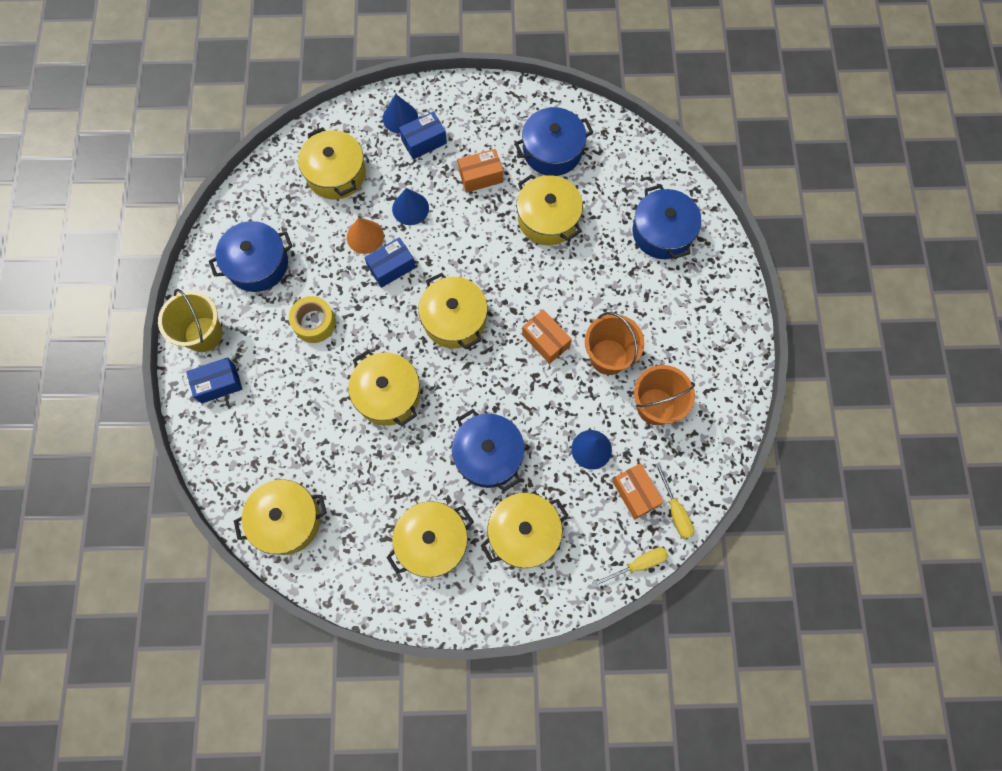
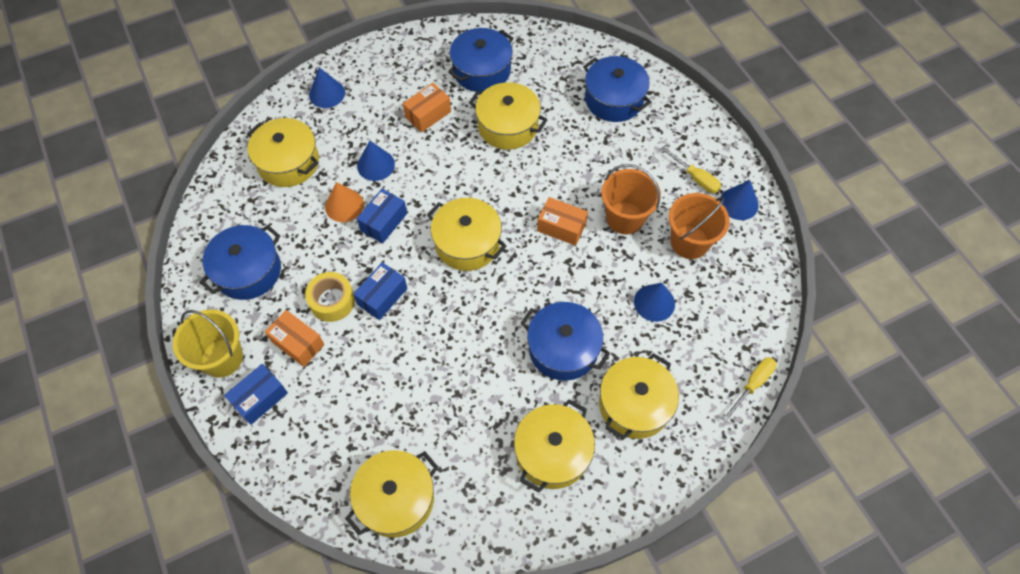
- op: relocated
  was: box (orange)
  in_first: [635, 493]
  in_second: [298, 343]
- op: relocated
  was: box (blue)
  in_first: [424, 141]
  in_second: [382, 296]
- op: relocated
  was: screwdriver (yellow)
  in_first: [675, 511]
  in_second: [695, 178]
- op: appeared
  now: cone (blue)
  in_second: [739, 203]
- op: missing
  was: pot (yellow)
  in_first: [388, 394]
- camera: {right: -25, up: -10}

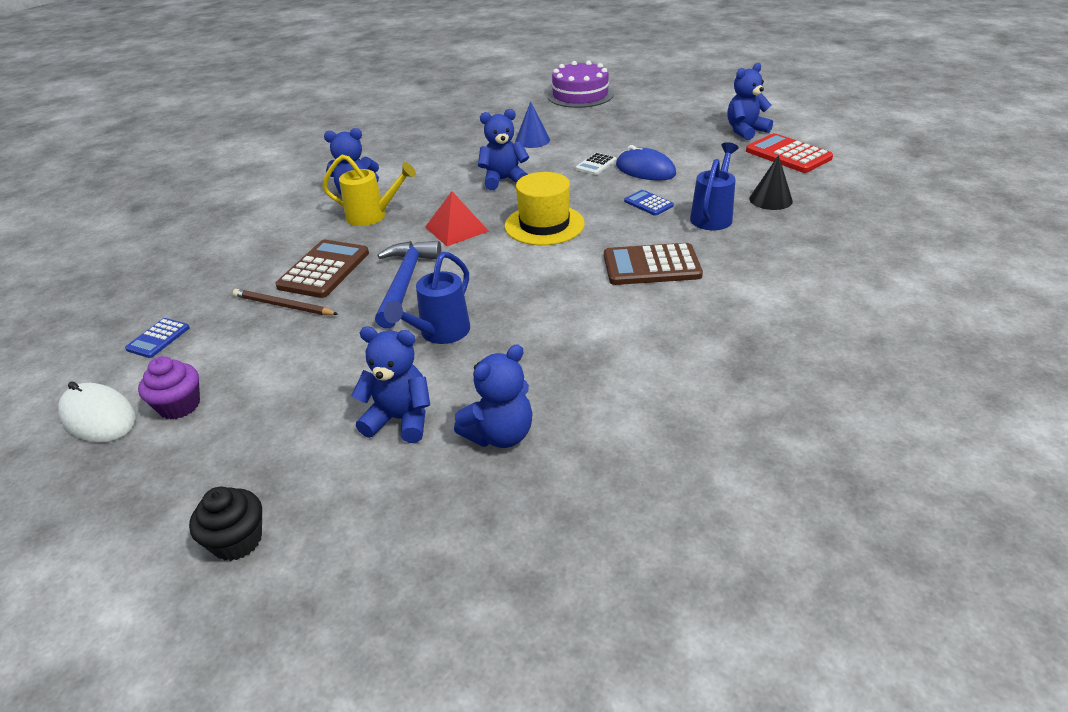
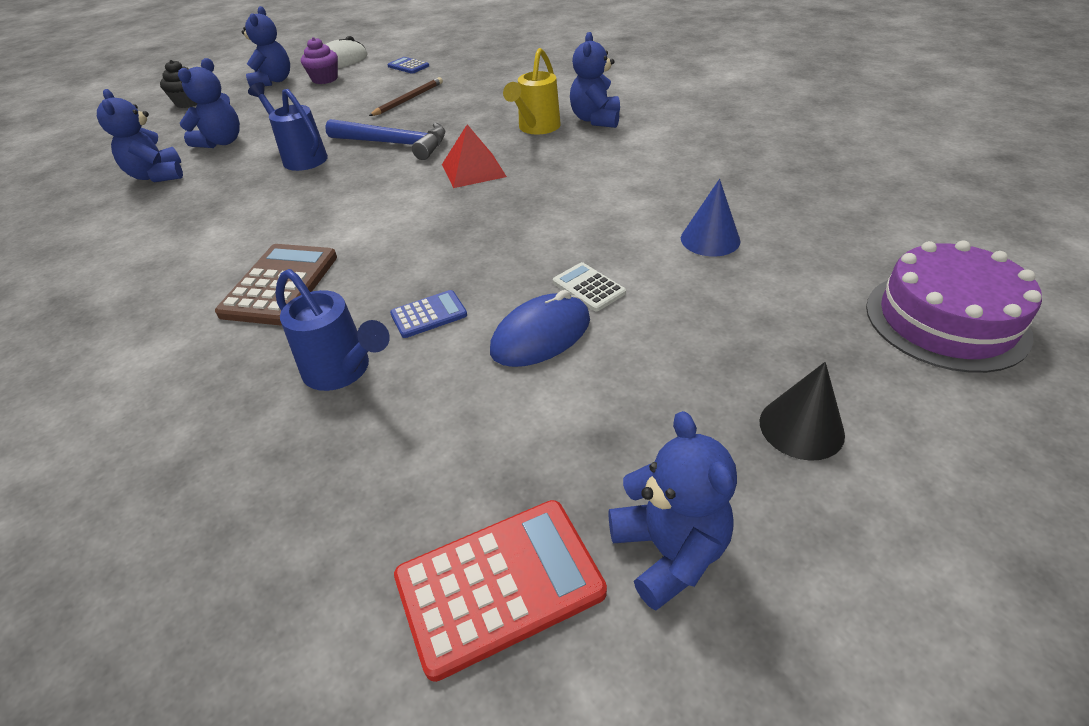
- op: relocated
  was: teddy bear (blue)
  in_first: [503, 180]
  in_second: [273, 81]
- op: relocated
  was: cone (black)
  in_first: [770, 199]
  in_second: [801, 427]
- op: missing
  was: calculator (brown)
  in_first: [324, 270]
- op: missing
  was: hat (yellow)
  in_first: [544, 225]
- camera: {right: 105, up: 5}

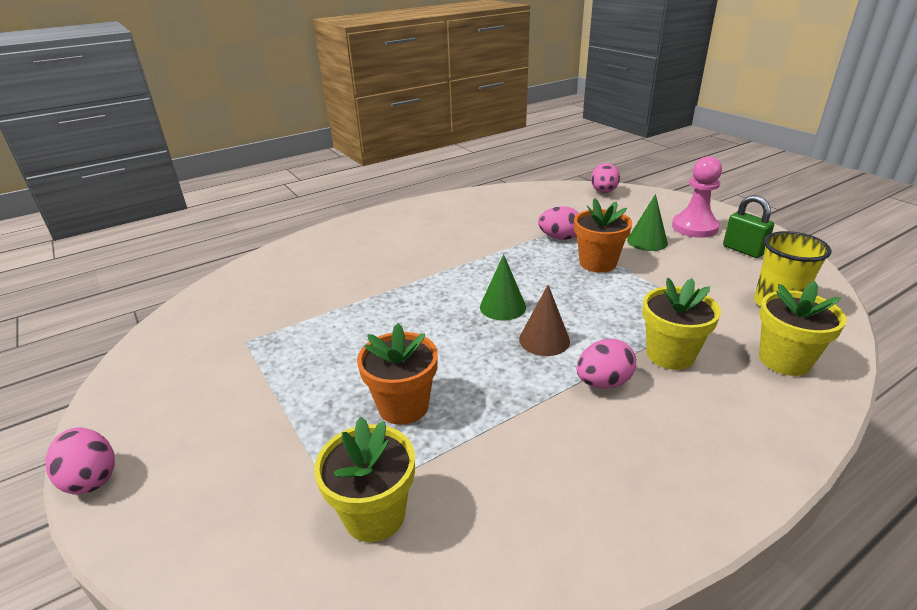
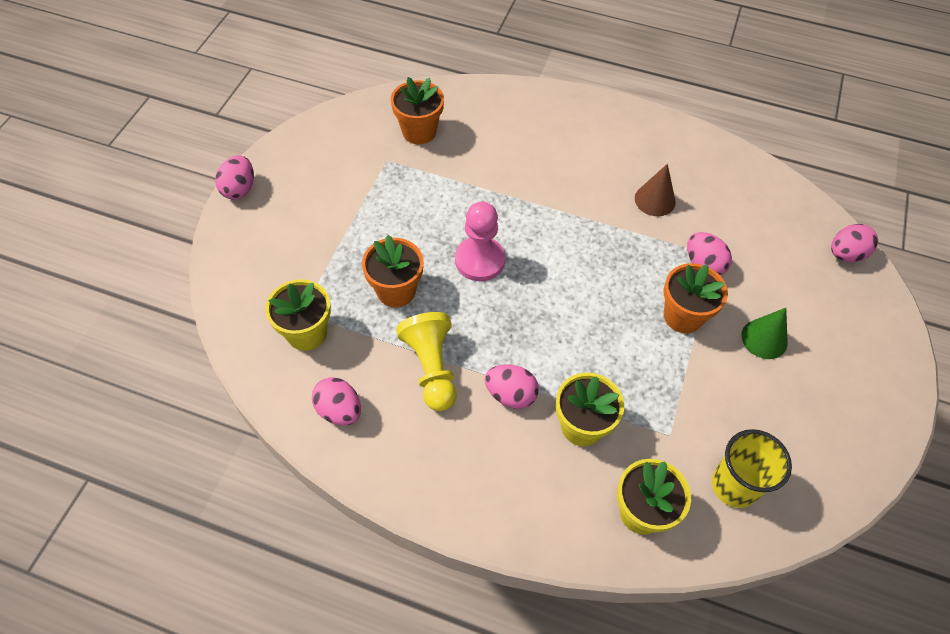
- op: appeared
  now: egg (pink)
  in_second: [339, 410]
- op: appeared
  now: flower pot (orange)
  in_second: [419, 132]
- op: appeared
  now: pawn (yellow)
  in_second: [431, 368]
- op: relocated
  was: pawn (pink)
  in_first: [694, 227]
  in_second: [480, 260]
- op: relocated
  was: cone (brown)
  in_first: [544, 340]
  in_second: [655, 200]
- op: missing
  was: cone (green)
  in_first: [502, 307]
- op: missing
  was: padlock (green)
  in_first: [743, 250]
- camera: {right: 50, up: 25}

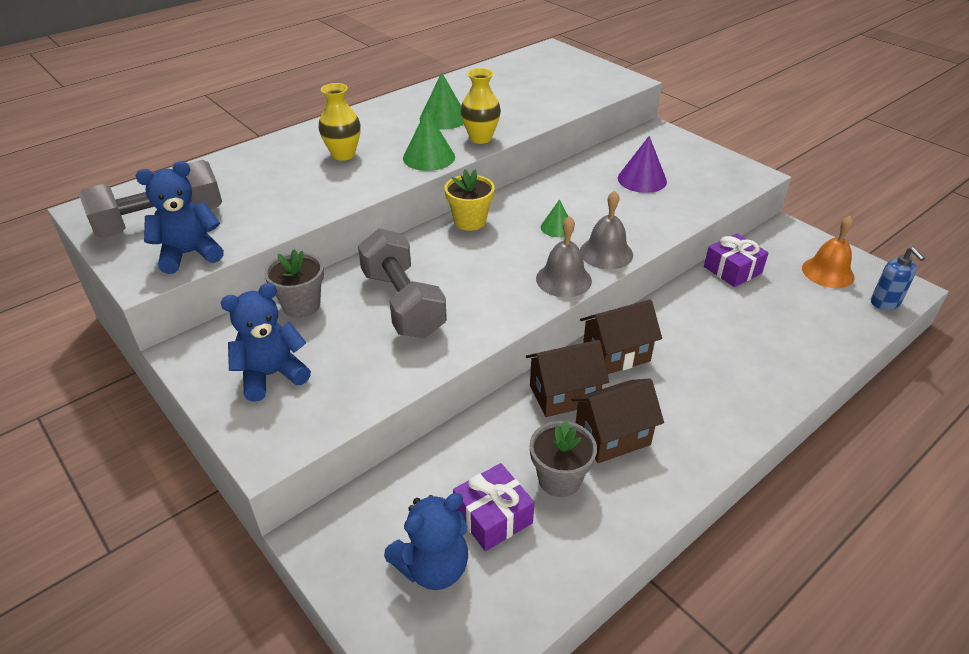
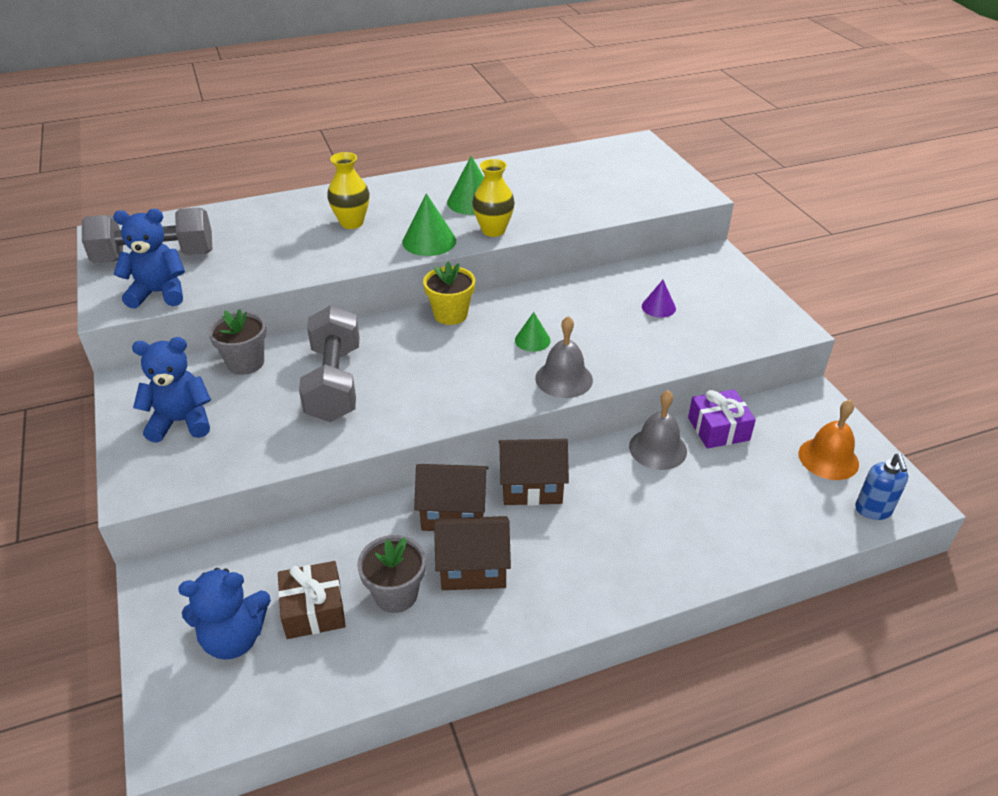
- op: colour
  was: gift (purple)
  now: gift (brown)
  in_first: [493, 516]
  in_second: [314, 609]
- op: relocated
  was: bell (grey)
  in_first: [563, 279]
  in_second: [657, 448]
- op: size
  was: cone (purple)
  in_first: [642, 179]
  in_second: [658, 307]
  ratio: 0.63
- camera: {right: 20, up: 0}

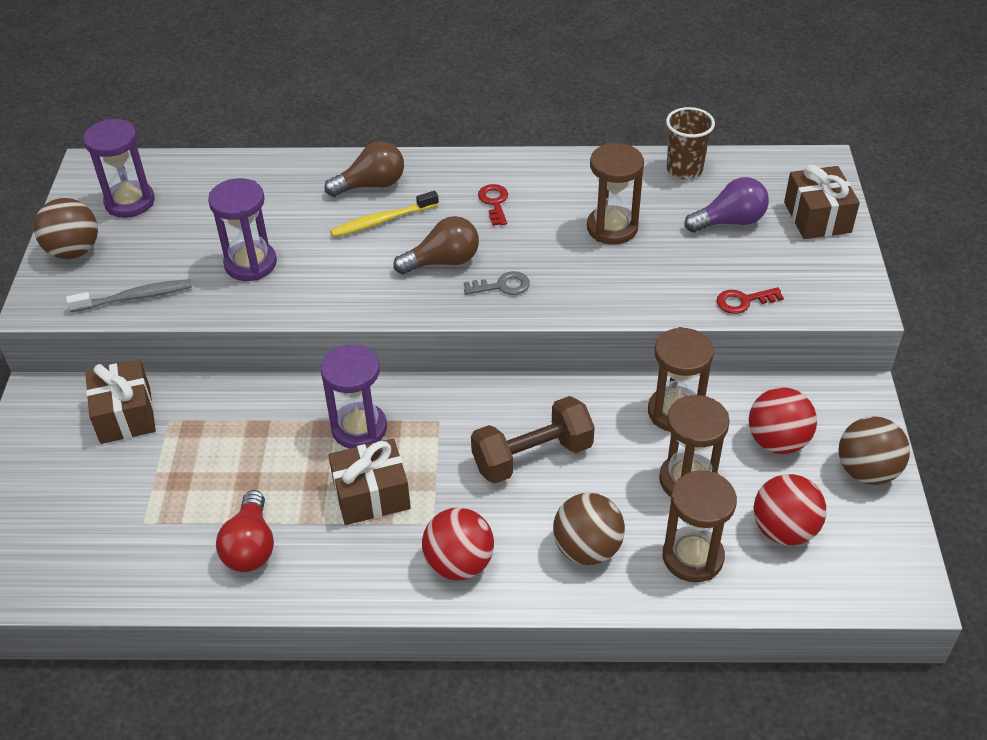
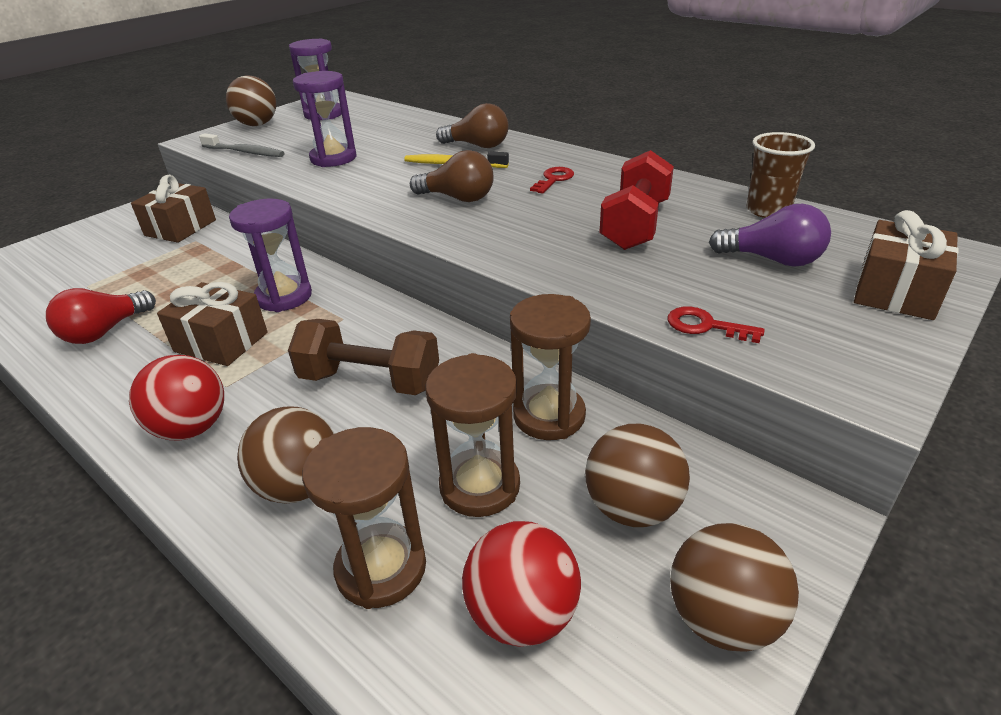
- op: colour
  was: ball (red)
  now: ball (brown)
  in_first: [777, 441]
  in_second: [632, 508]
- op: exchanged
  was: hourglass (brown)
  now: dumbbell (red)
  in_first: [612, 228]
  in_second: [635, 225]
- op: missing
  was: key (grey)
  in_first: [502, 286]
- camera: {right: 40, up: -10}

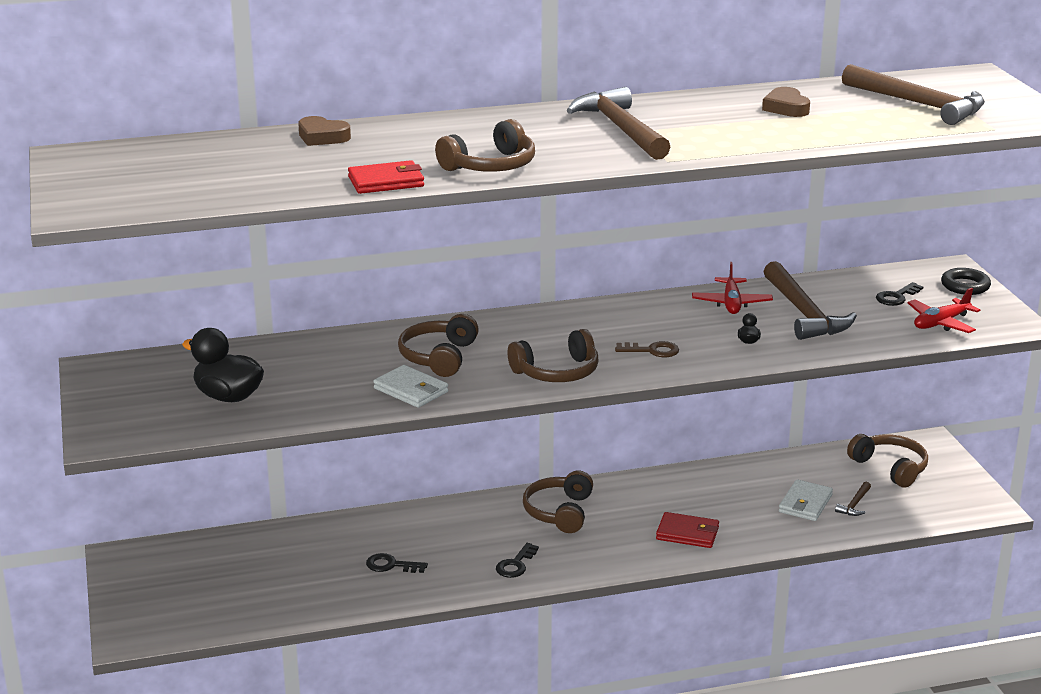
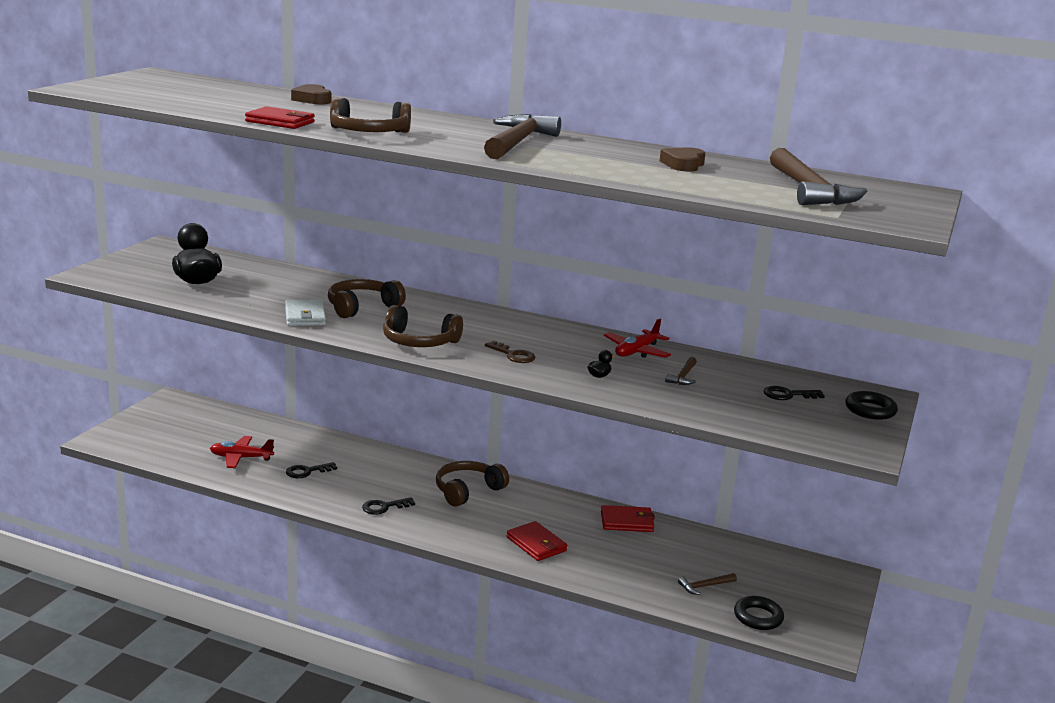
- op: relocated
  was: plane (red)
  in_first: [941, 323]
  in_second: [241, 458]
- op: spun
  was: key (black)
  in_first: [391, 565]
  in_second: [307, 471]
  clockwise: -75
- op: appeared
  now: wallet (red)
  in_second: [627, 522]
- op: size
  was: hammer (brown)
  in_first: [803, 313]
  in_second: [683, 376]
  ratio: 0.43
- op: appeared
  now: ring (black)
  in_second: [758, 617]
- op: missing
  was: wallet (white)
  in_first: [805, 503]
- op: missing
  was: headphones (brown)
  in_first: [890, 468]
- camera: {right: 35, up: -5}

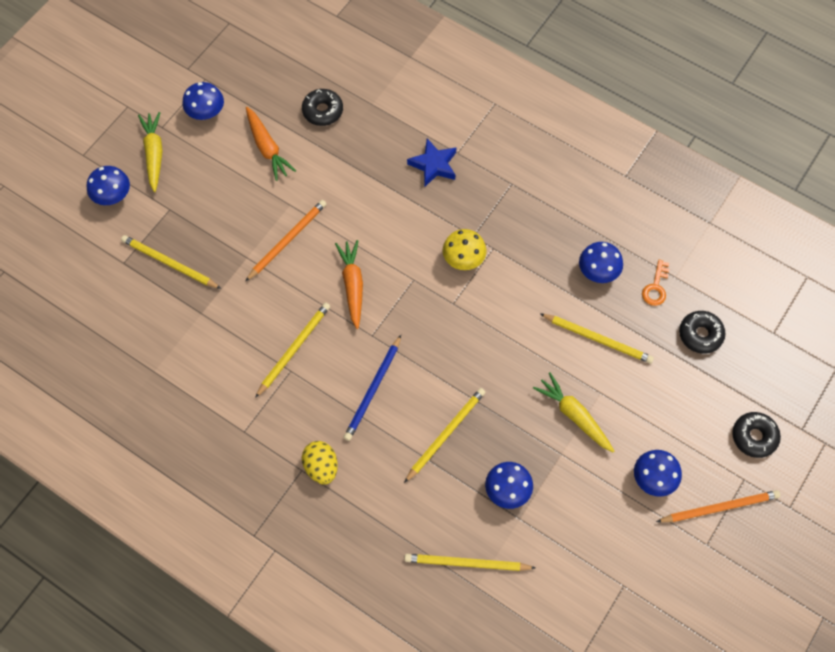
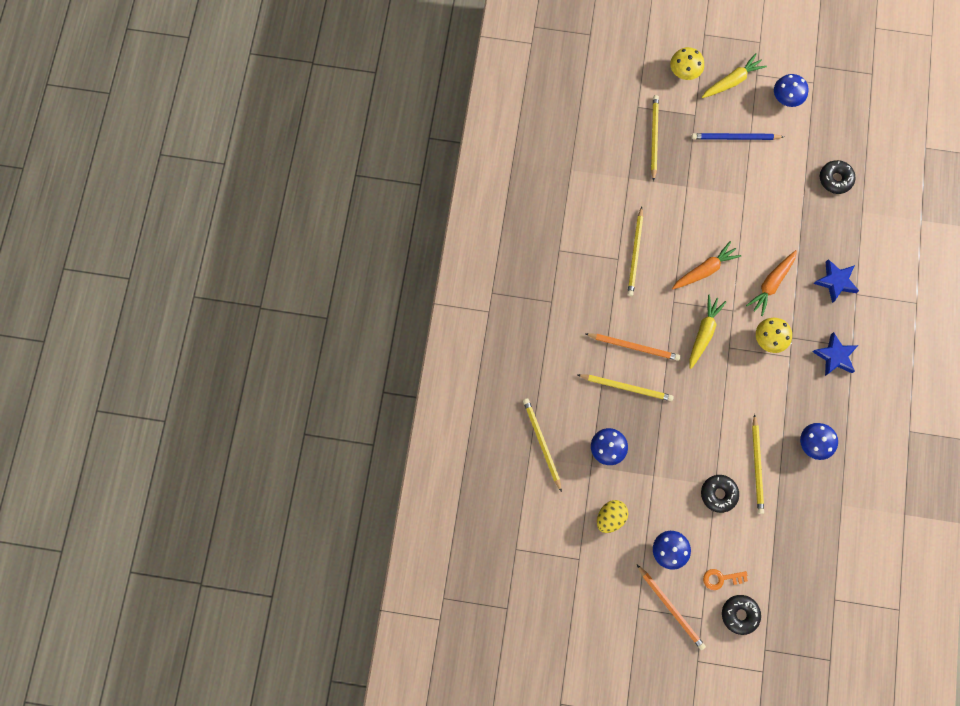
- op: relocated
  was: pencil (orange)
  in_first: [287, 240]
  in_second: [634, 347]
- op: relocated
  was: egg (yellow)
  in_first: [321, 467]
  in_second: [610, 517]
- op: spun
  was: pencil (yellow)
  in_first: [294, 349]
  in_second: [635, 253]
  clockwise: 90
- op: colour
  was: mushroom (blue)
  now: mushroom (yellow)
  in_first: [112, 196]
  in_second: [684, 72]
- op: relocated
  was: carrot (yellow)
  in_first: [574, 415]
  in_second: [703, 332]
- op: relocated
  was: pencil (blue)
  in_first: [373, 390]
  in_second: [735, 138]
- op: relocated
  was: donut (black)
  in_first: [700, 335]
  in_second: [718, 494]
- op: relocated
  was: key (orange)
  in_first: [656, 287]
  in_second: [721, 578]
- op: relocated
  was: carrot (orange)
  in_first: [267, 148]
  in_second: [771, 284]
- op: appeared
  now: star (blue)
  in_second: [835, 356]
- camera: {right: 65, up: 10}

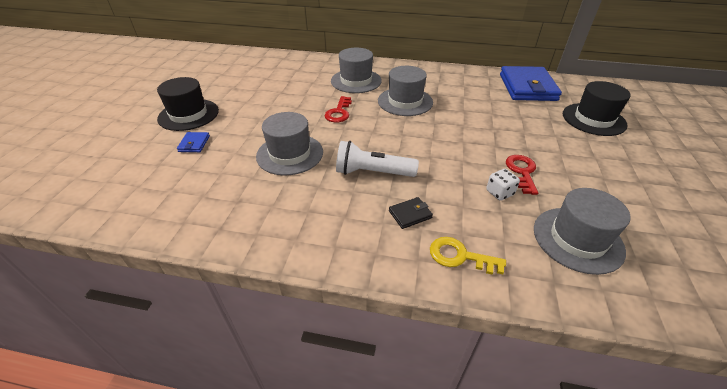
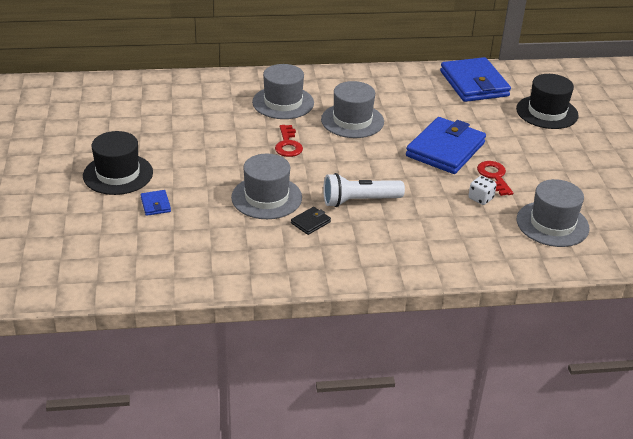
- op: relocated
  was: wallet (black)
  in_first: [410, 214]
  in_second: [310, 222]
- op: appeared
  now: wallet (blue)
  in_second: [445, 149]
- op: missing
  was: key (yellow)
  in_first: [460, 256]
- camera: {right: -20, up: -5}

